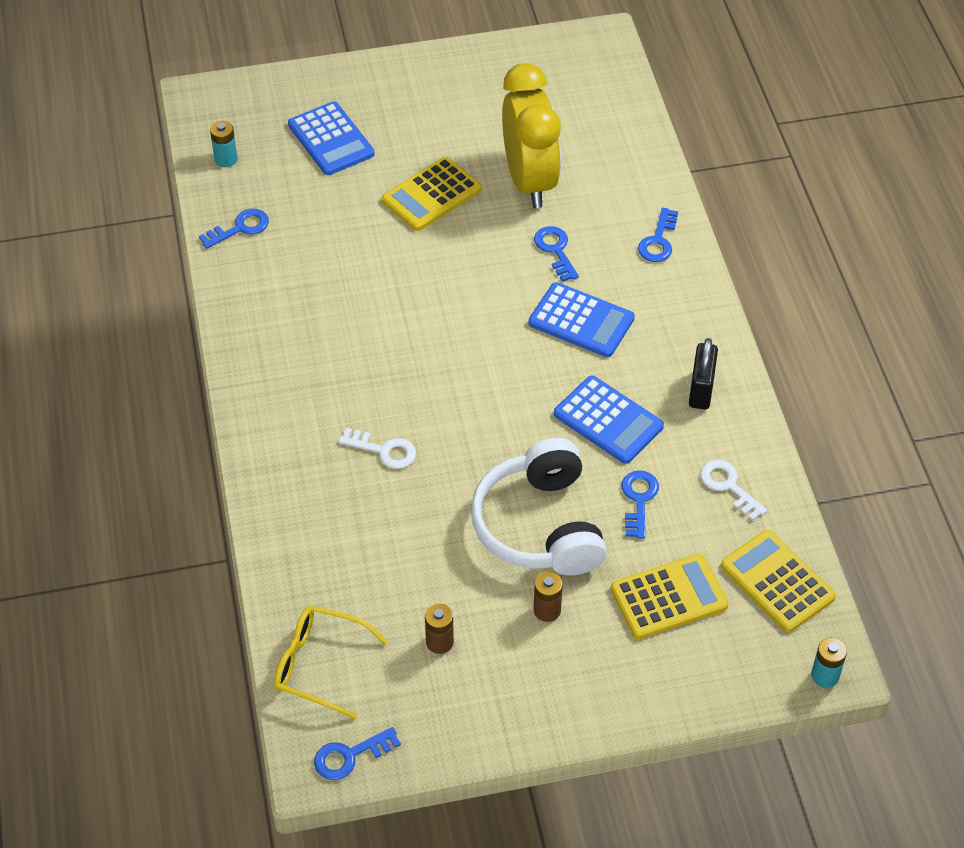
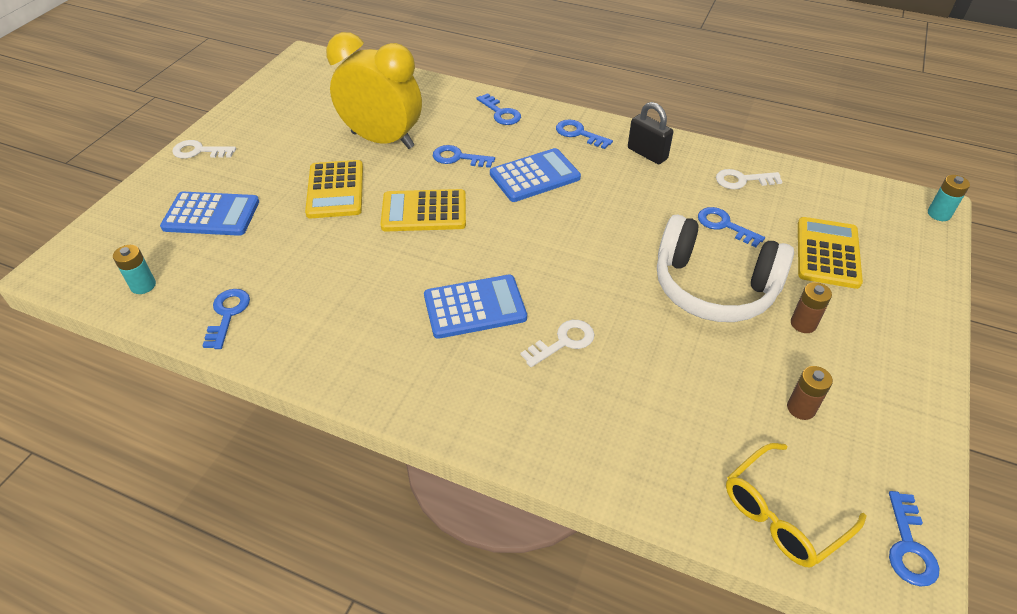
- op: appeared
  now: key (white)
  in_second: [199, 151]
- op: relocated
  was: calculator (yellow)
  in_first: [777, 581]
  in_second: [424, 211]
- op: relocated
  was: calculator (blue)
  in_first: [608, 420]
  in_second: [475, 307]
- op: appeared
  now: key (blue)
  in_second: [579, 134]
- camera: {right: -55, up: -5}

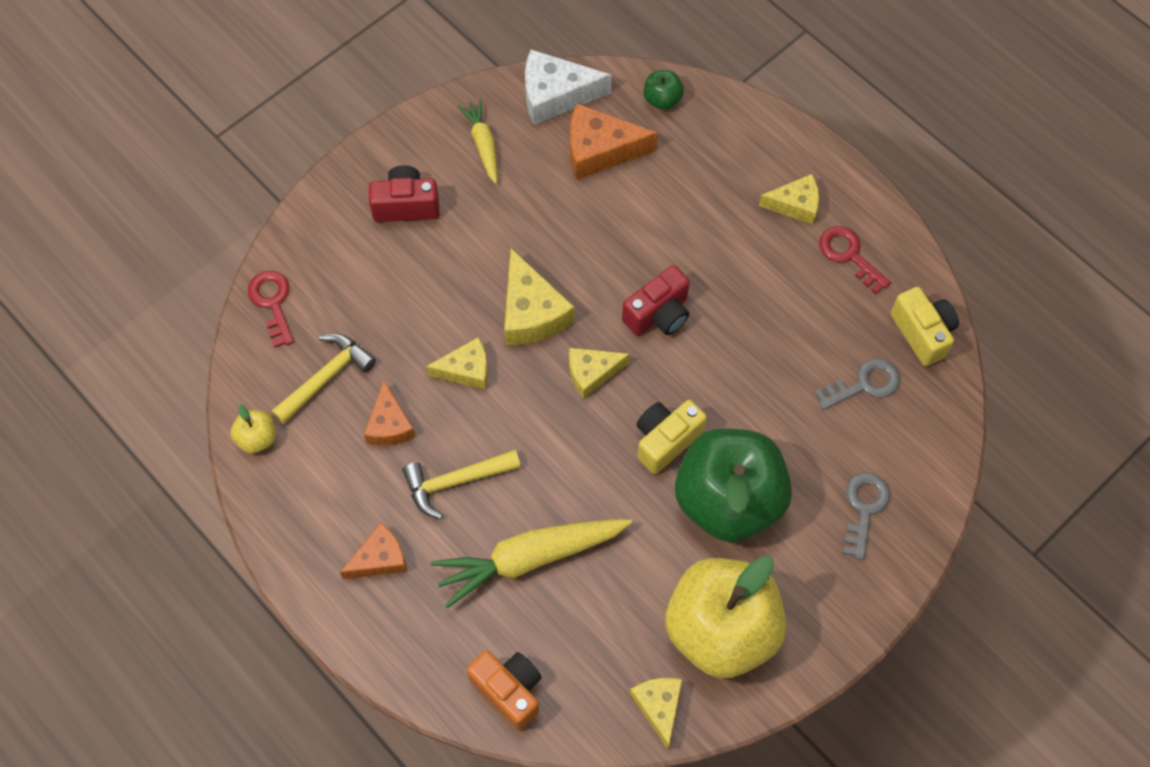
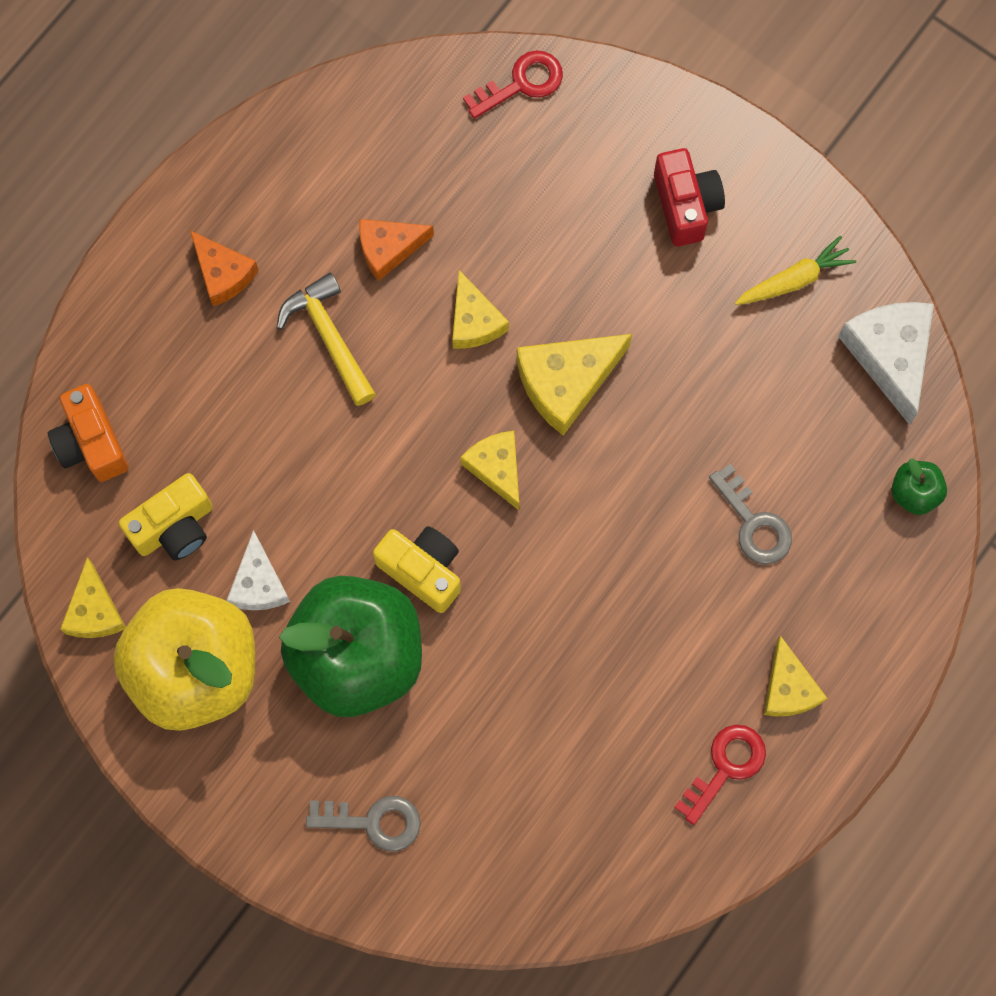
- op: spun
  was: camera (orange)
  in_first: [509, 690]
  in_second: [91, 443]
  clockwise: 120
- op: spun
  was: cheese (yellow)
  in_first: [658, 707]
  in_second: [95, 611]
  clockwise: 105
- op: relocated
  was: camera (yellow)
  in_first: [922, 333]
  in_second: [174, 527]
- op: appeared
  now: cheese (white)
  in_second: [259, 583]
- op: relocated
  was: key (grey)
  in_first: [864, 384]
  in_second: [753, 523]
- op: missing
  was: apple (yellow)
  in_first: [257, 438]
- op: missing
  was: hammer (yellow)
  in_first: [326, 377]
- op: missing
  was: carrot (yellow)
  in_first: [530, 558]
- op: missing
  was: cheese (orange)
  in_first: [600, 150]
- op: missing
  was: camera (red)
  in_first: [658, 314]
- camera: {right: 80, up: 10}

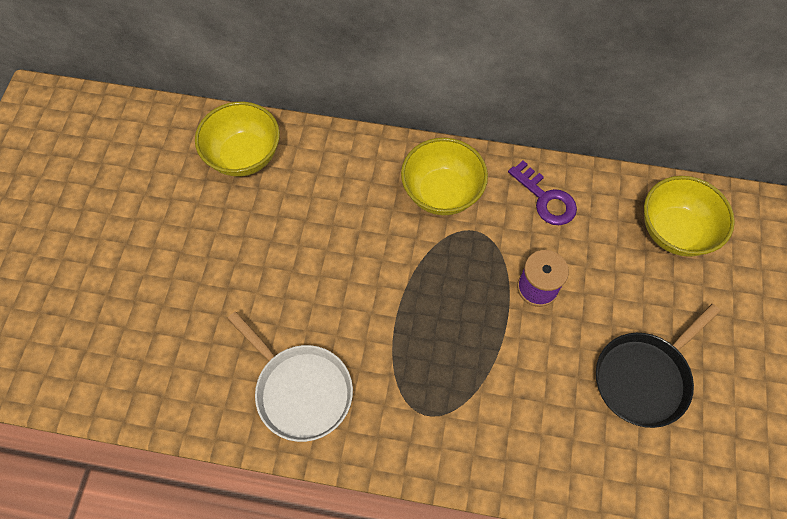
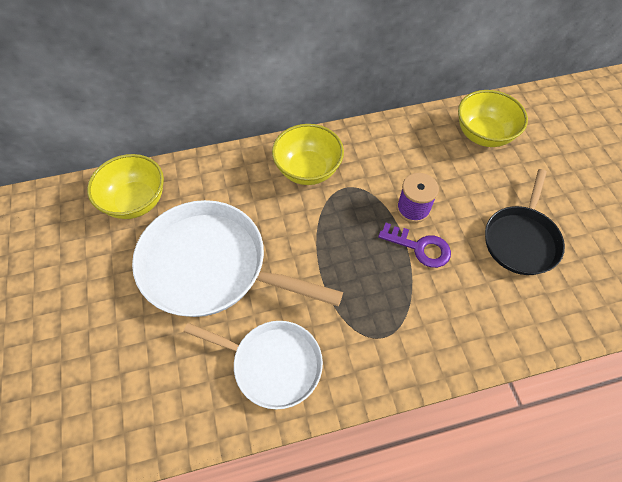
- op: appeared
  now: pan (white)
  in_second: [211, 266]
- op: relocated
  was: key (purple)
  in_first: [546, 199]
  in_second: [420, 247]
- camera: {right: -25, up: -5}

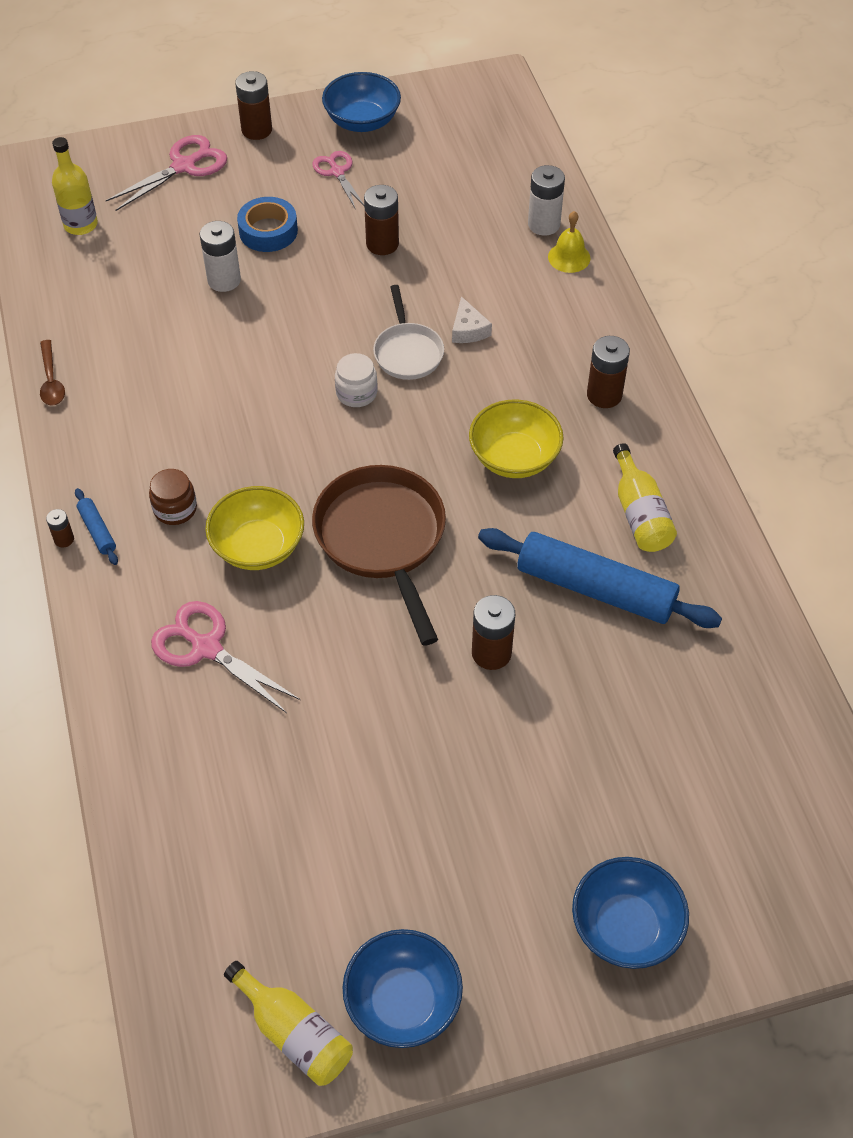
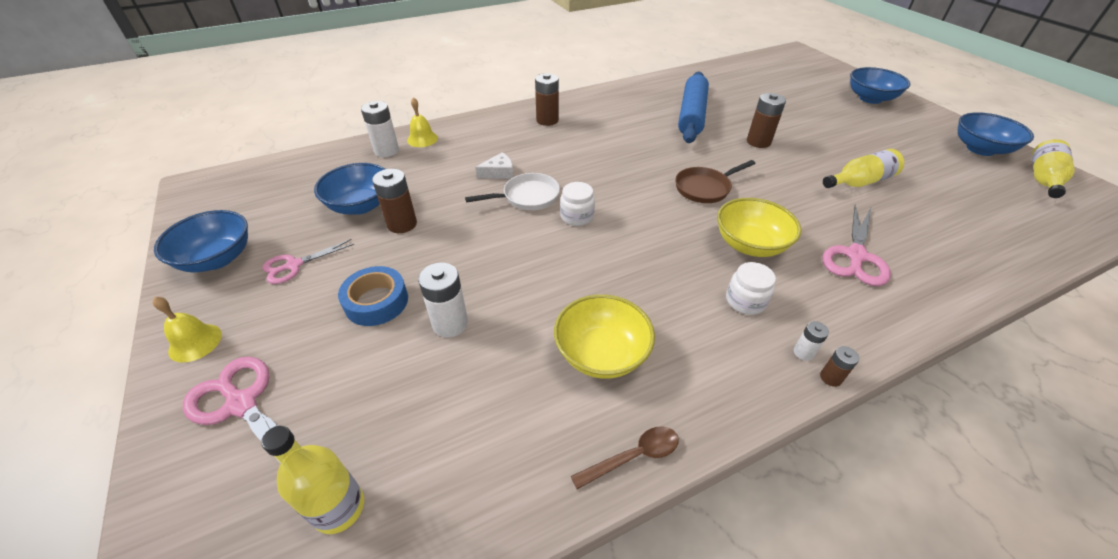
- op: exchanged
  was: battery (brown)
  now: bell (yellow)
  in_first: [256, 130]
  in_second: [195, 342]
- op: appeared
  now: bowl (blue)
  in_second: [361, 205]
- op: relocated
  was: bowl (yellow)
  in_first: [514, 458]
  in_second: [601, 354]
- op: size
  was: pan (brown)
  in_first: [383, 539]
  in_second: [705, 188]
  ratio: 0.58
- op: colour
  was: jar (brown)
  now: jar (white)
  in_first: [175, 509]
  in_second: [745, 301]
- op: exchanged
  was: rolling pin (blue)
  now: battery (white)
  in_first: [97, 531]
  in_second: [803, 352]
- op: relocated
  was: bottle (yellow)
  in_first: [639, 513]
  in_second: [859, 182]
- camera: {right: -100, up: -10}

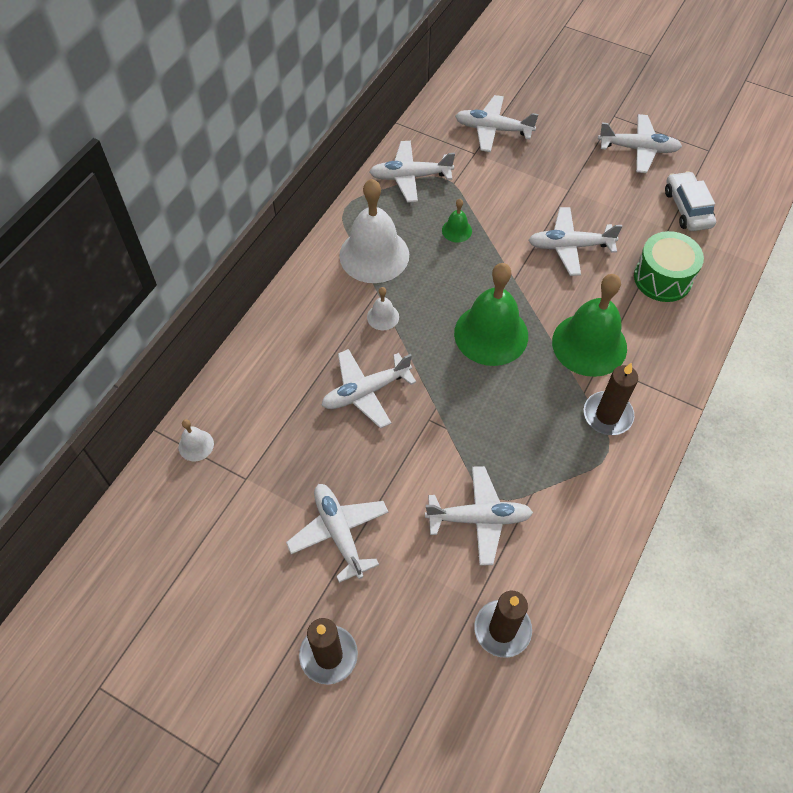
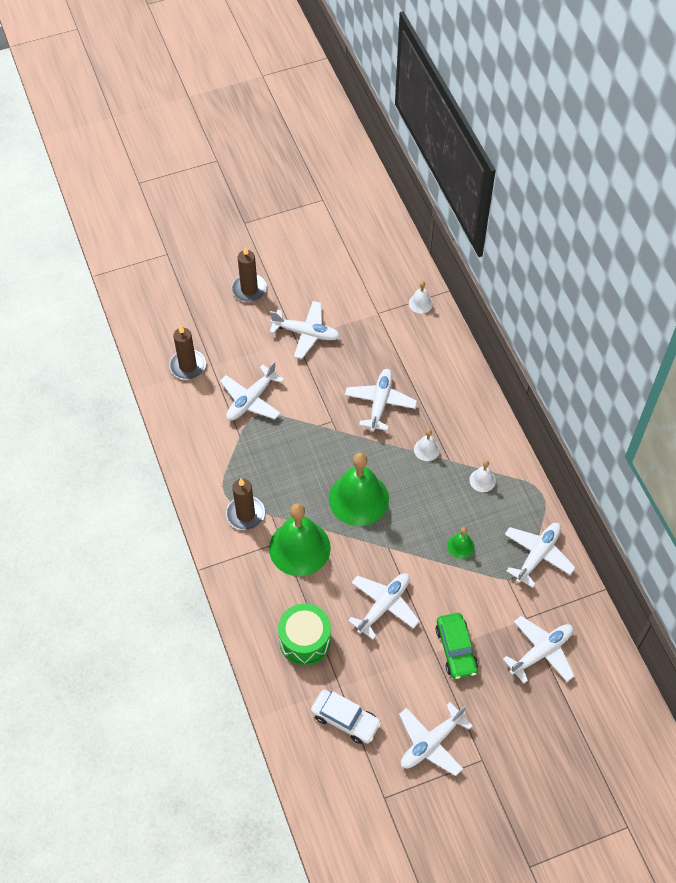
- op: appeared
  now: car (green)
  in_second: [456, 649]
- op: size
  was: bell (white)
  in_first: [374, 255]
  in_second: [482, 480]
  ratio: 0.44
- camera: {right: 130, up: 0}

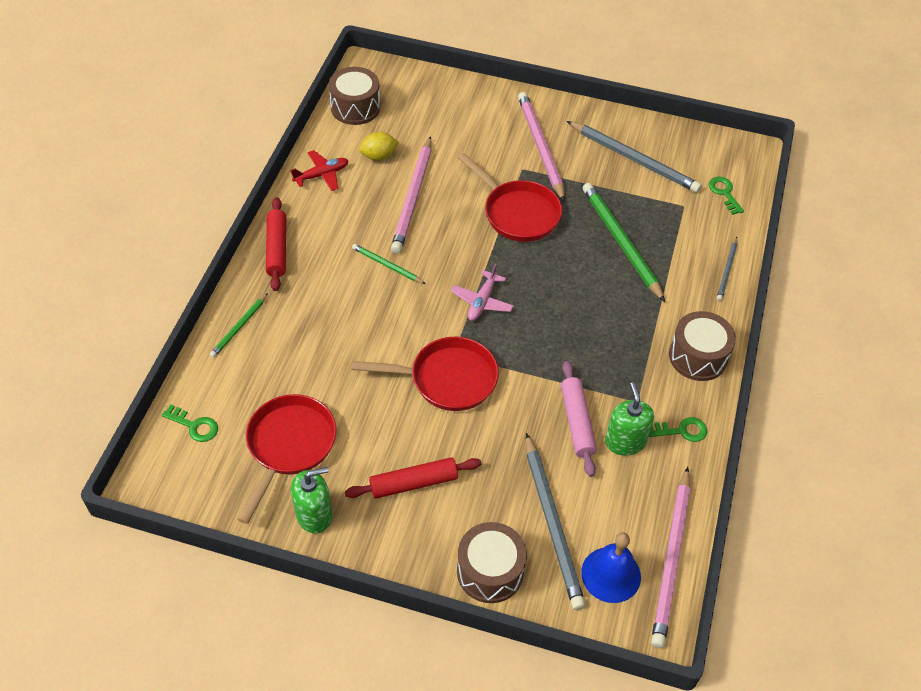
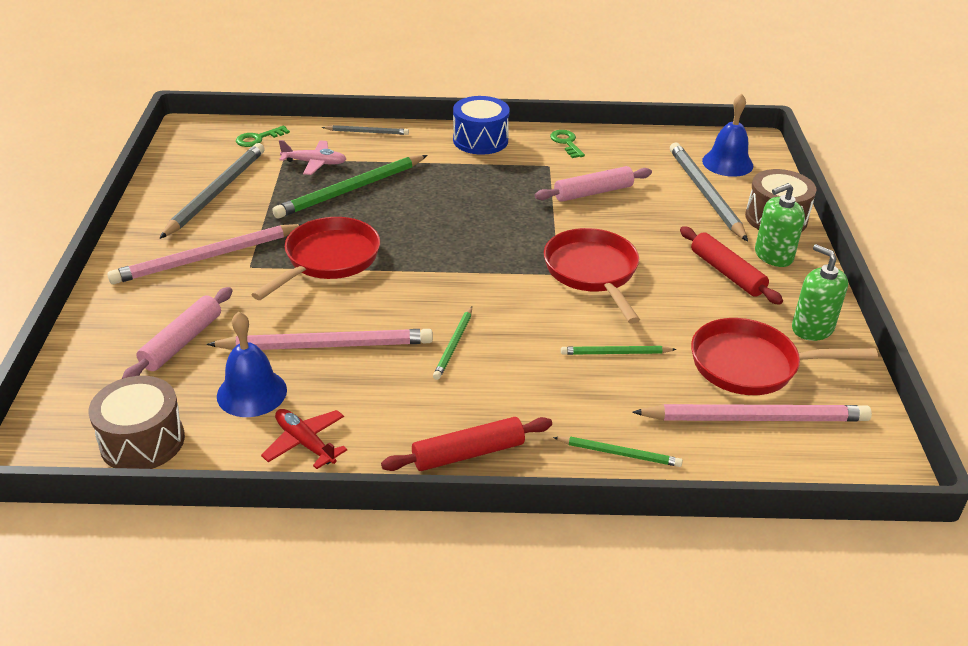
- op: appeared
  now: rolling pin (pink)
  in_second: [182, 342]
- op: exchanged
  was: lemon (yellow)
  now: bell (blue)
  in_first: [379, 156]
  in_second: [252, 392]
- op: relocated
  was: plane (pink)
  in_first: [482, 301]
  in_second: [314, 163]
- op: colour
  was: drum (brown)
  now: drum (blue)
  in_first: [698, 356]
  in_second: [480, 140]
- op: appeared
  now: pencil (green)
  in_second: [615, 353]
- op: relocated
  was: pencil (pink)
  in_first: [671, 559]
  in_second: [755, 418]
- op: spun
  was: pencil (grey)
  in_first: [552, 523]
  in_second: [705, 193]
  clockwise: -75
- op: relocated
  was: soap dispenser (green)
  in_first: [625, 442]
  in_second: [773, 256]
- op: missing
  was: key (green)
  in_first: [194, 426]
- camera: {right: -105, up: -15}

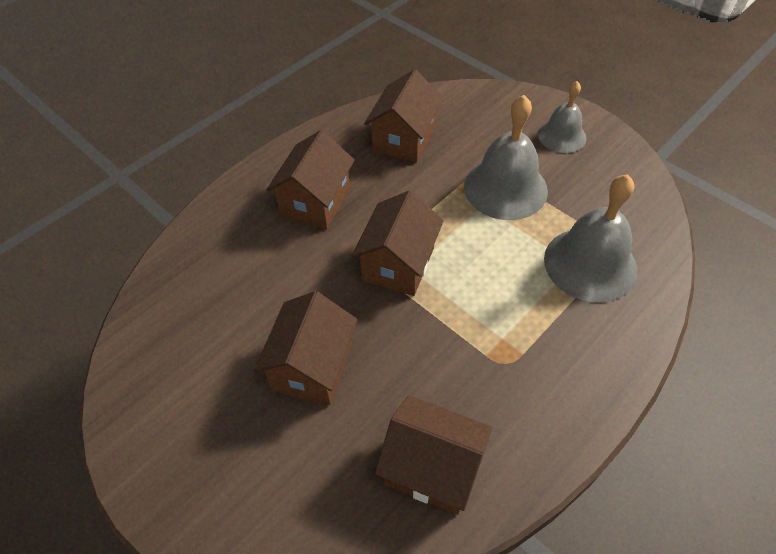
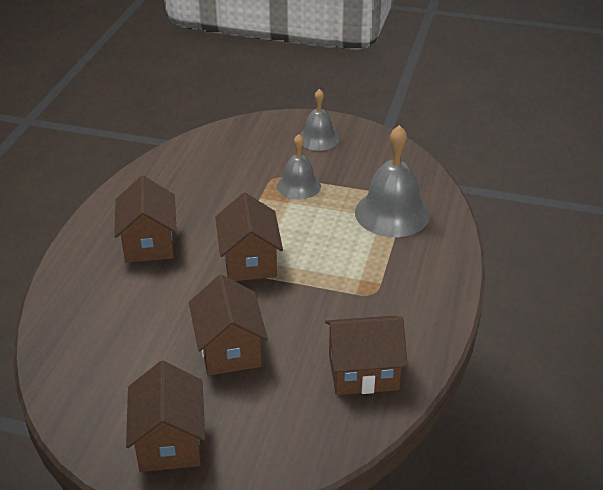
- op: relocated
  was: house (brown)
  in_first: [404, 139]
  in_second: [169, 441]
- op: size
  was: bell (grey)
  in_first: [505, 188]
  in_second: [298, 186]
  ratio: 0.61
- camera: {right: -30, up: -15}

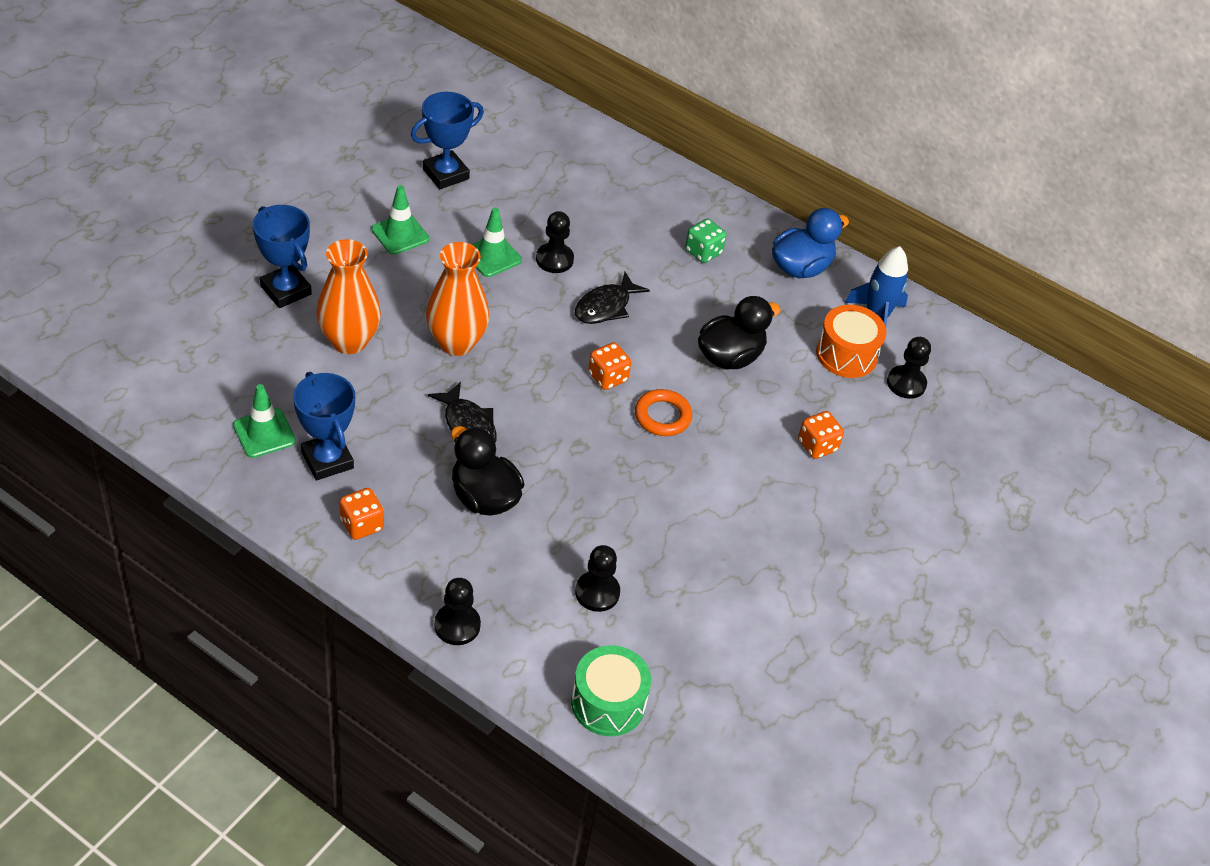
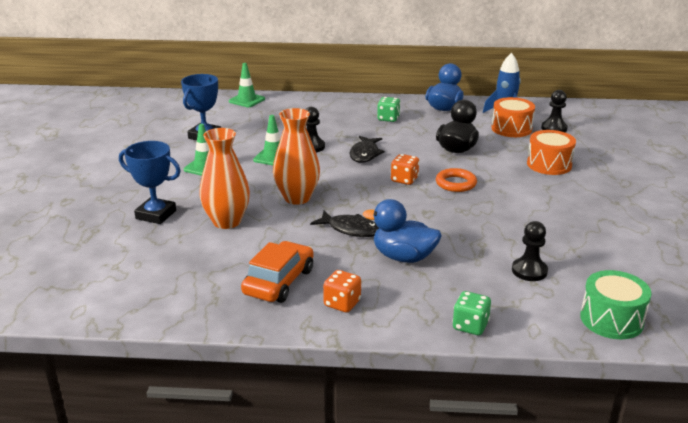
- op: relocated
  was: traffic cone (green)
  in_first: [264, 433]
  in_second: [247, 100]
- op: exchanged
  was: trophy (blue)
  now: car (orange)
  in_first: [327, 460]
  in_second: [279, 282]
- op: colour
  was: duck (black)
  now: duck (blue)
  in_first: [484, 497]
  in_second: [403, 257]
- op: exchanged
  was: pawn (black)
  now: dice (green)
  in_first: [457, 625]
  in_second: [470, 326]
- op: exchanged
  was: dice (orange)
  now: drum (orange)
  in_first: [817, 446]
  in_second: [549, 164]
- camera: {right: -25, up: -20}

